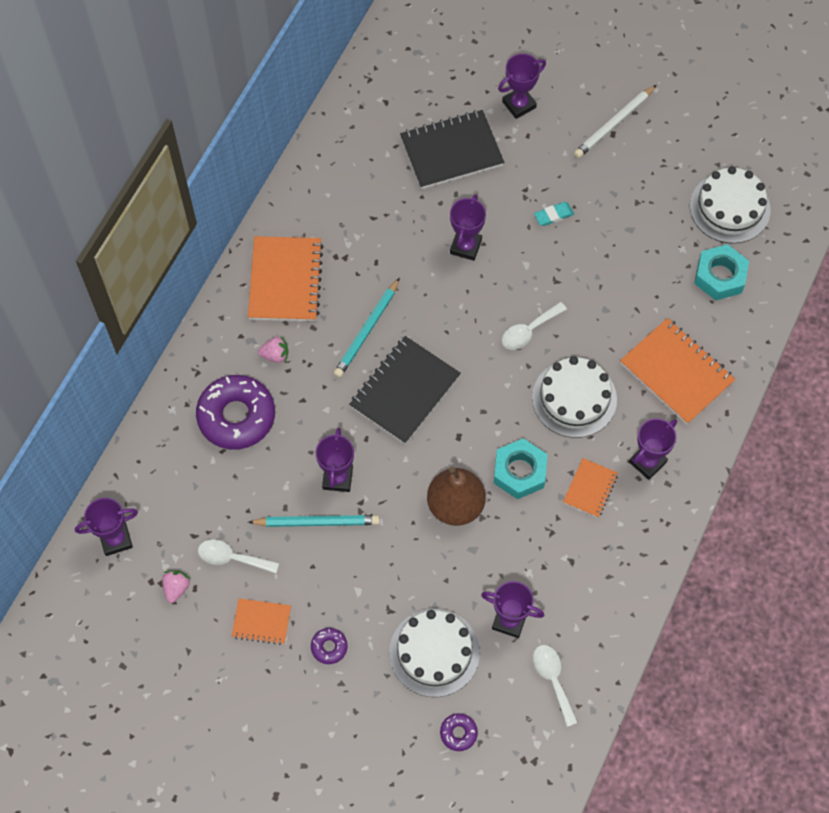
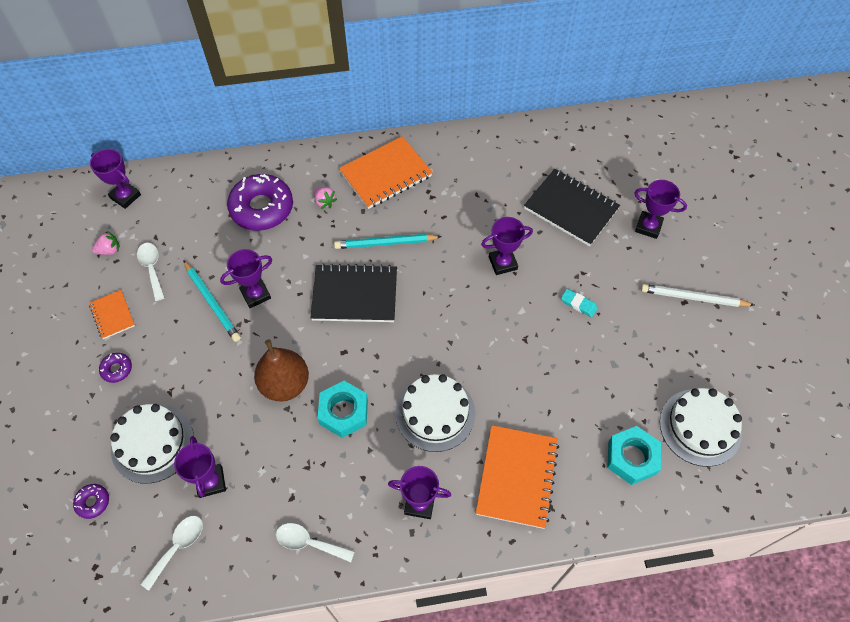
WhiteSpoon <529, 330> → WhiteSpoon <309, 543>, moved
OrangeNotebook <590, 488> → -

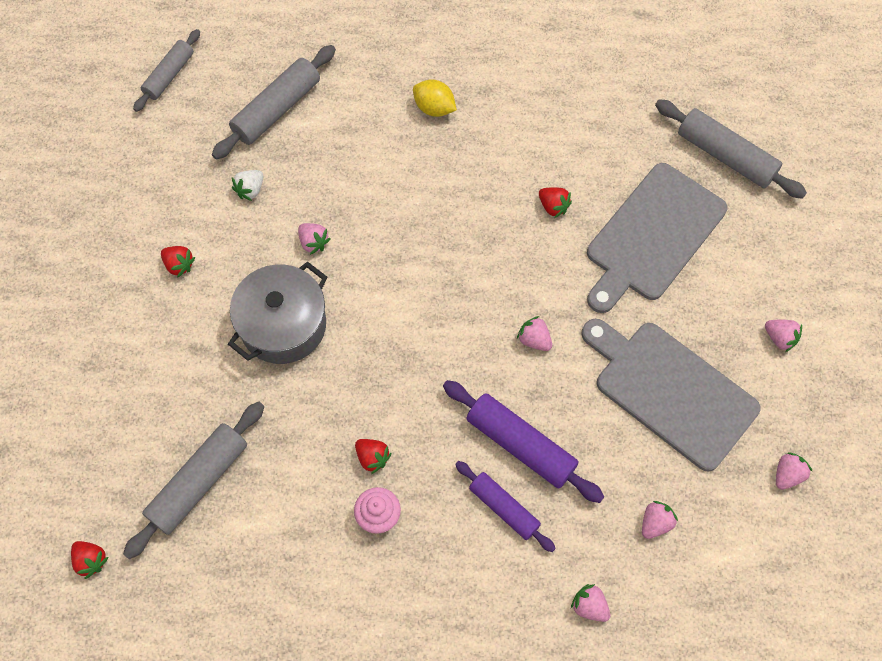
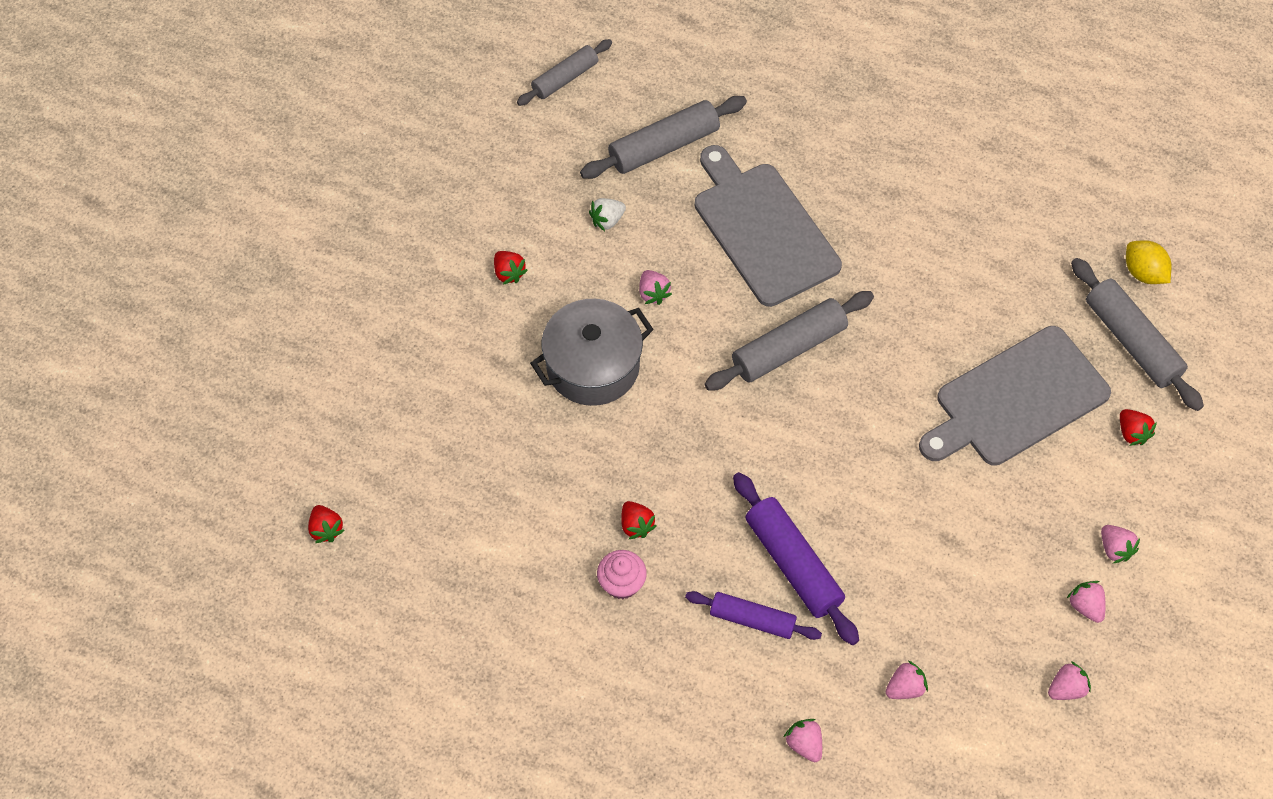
PurpleRollingPin <504, 508> → PurpleRollingPin <752, 619>, 45 degrees counterclockwise
GreyCuttingBoard <671, 391> → GreyCuttingBoard <763, 229>, moved
GreyRollingPin <199, 482> → GreyRollingPin <788, 348>, moved
PinkStrawberry <534, 340> → PinkStrawberry <1085, 606>, moved
RedStrawberry <553, 206> → RedStrawberry <1132, 433>, moved
YellowLemon <434, 108> → YellowLemon <1143, 273>, moved

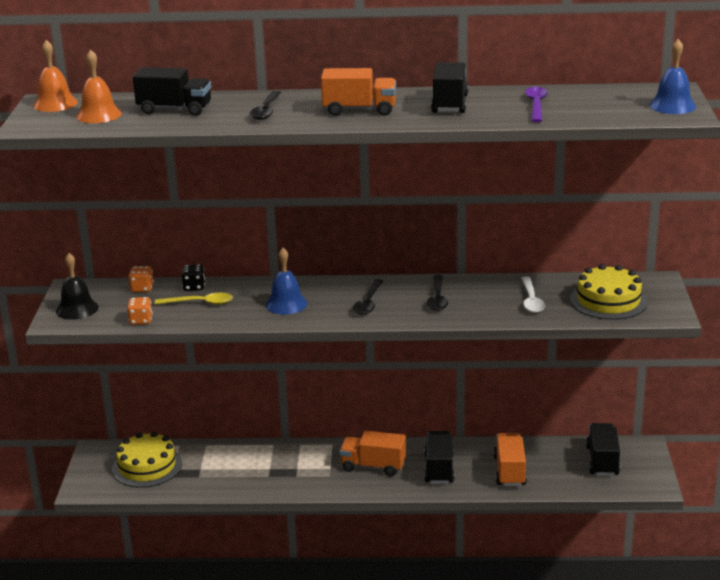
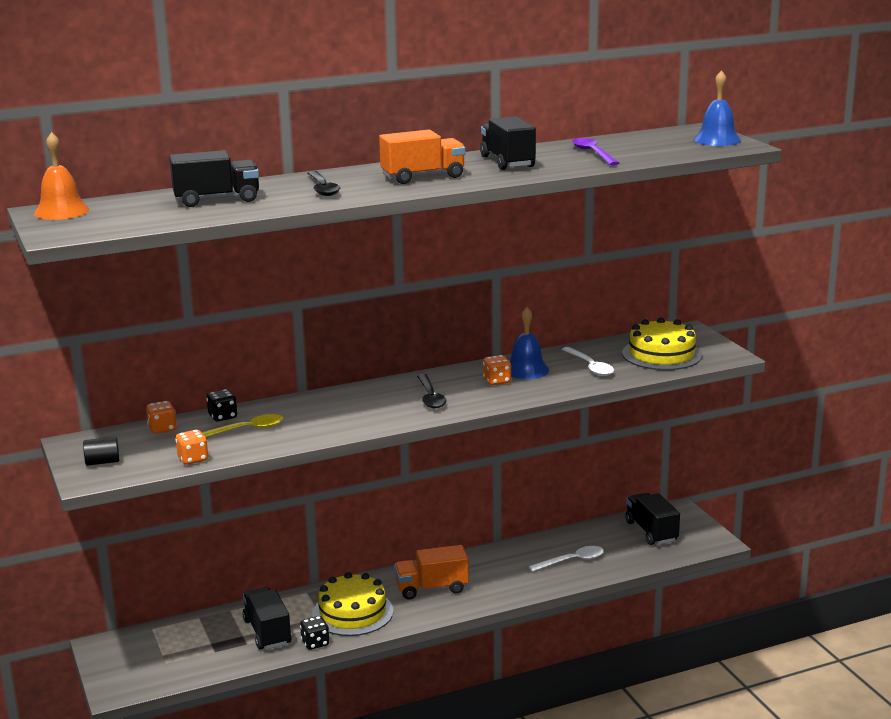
BlackBell <77, 309> → BlackCylinder <102, 462>
BlackTruck <439, 469> → BlackTruck <267, 632>, moved
- → BlackDice <315, 643>
YellowCake <147, 466> → YellowCake <352, 612>, moved
BlackSpoon <437, 298> → OrangeDice <497, 381>
BlueBell <286, 304> → BlueBell <526, 370>, moved
OrangeTruck <509, 471> → WhiteSpoon <572, 561>
OrangeBell <98, 115> → -

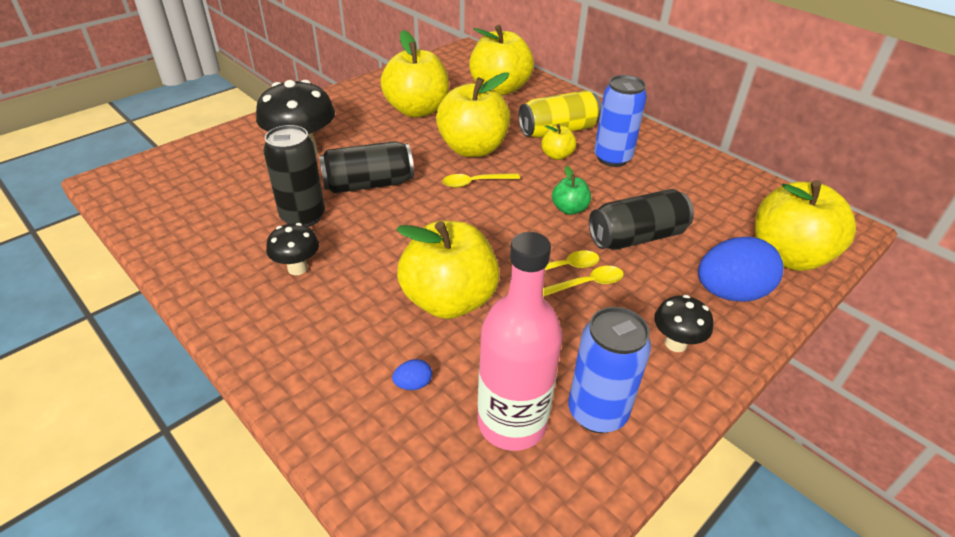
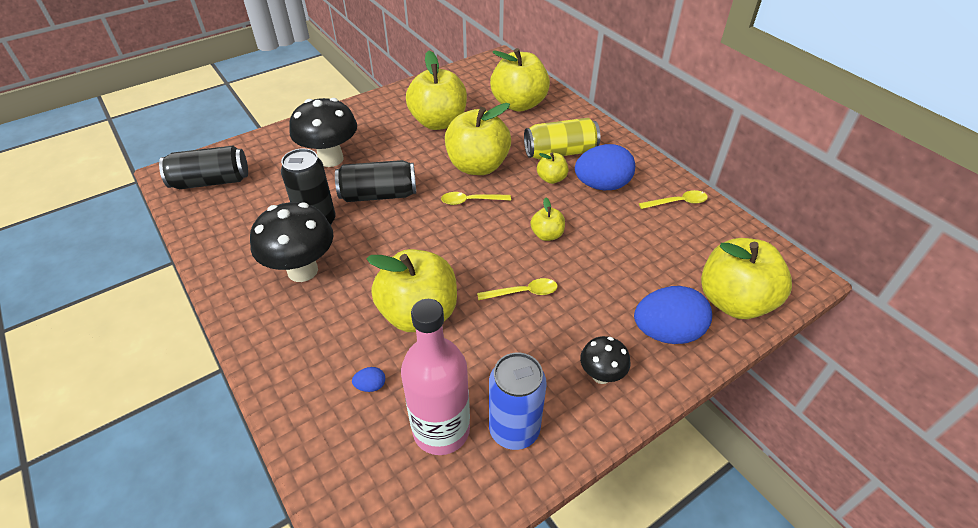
BlackCan <636, 237> → BlackCan <211, 181>, moved
BlackMushroom <297, 268> → BlackMushroom <302, 270>, x1.84
GreenApple <569, 209> → YellowApple <547, 235>
BlueCan <612, 158> → BlueEgg <602, 185>
YellowSpoon <585, 284> → YellowSpoon <677, 202>, moved

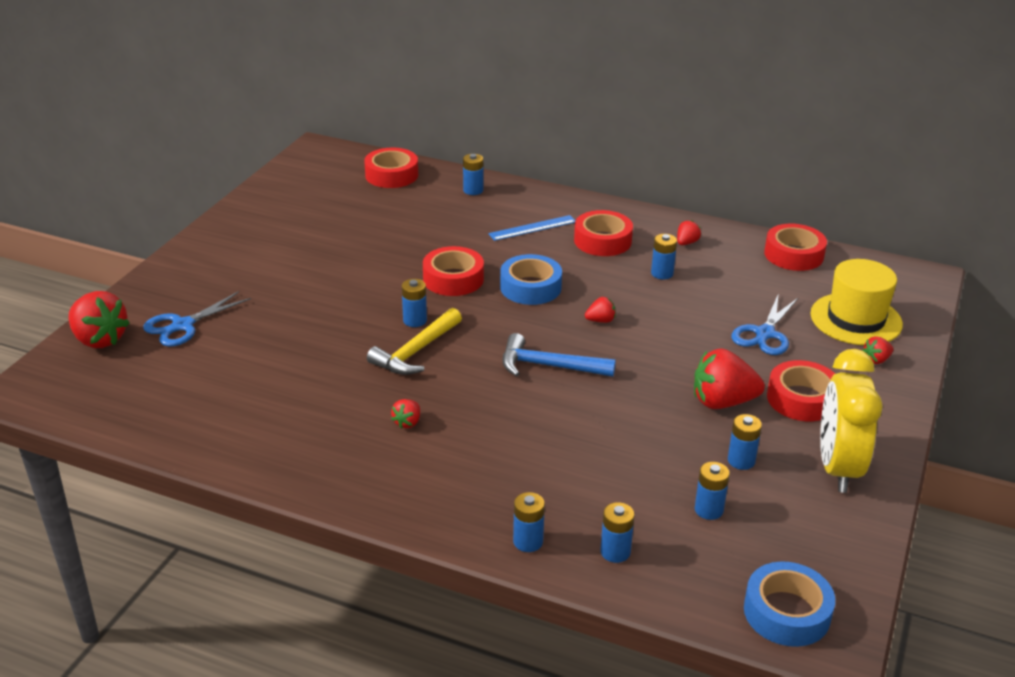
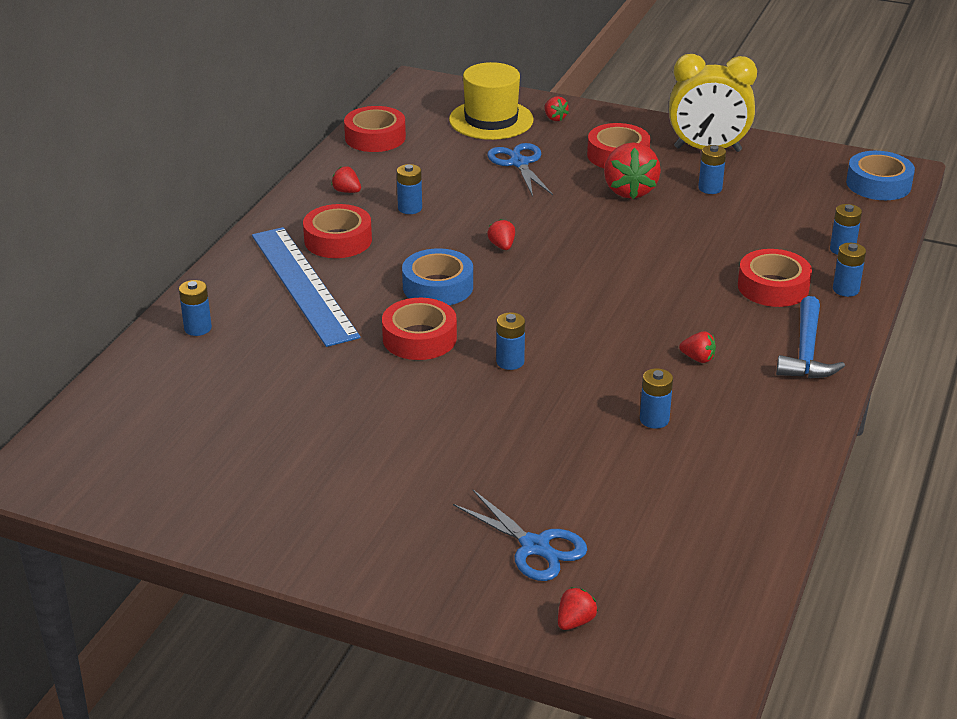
BlueRuler <532, 228> → BlueRuler <303, 285>, x1.97
BlueScissors <765, 334> → BlueScissors <519, 163>, 135 degrees counterclockwise
RedStrawberry <99, 339> → RedStrawberry <575, 621>, x0.48
BlueBattery <708, 510> → BlueBattery <654, 419>, moved
RedTape <391, 175> → RedTape <773, 287>, moved
BlueHammer <548, 366> → BlueHammer <806, 352>, moved
YellowHammer <415, 352> → -

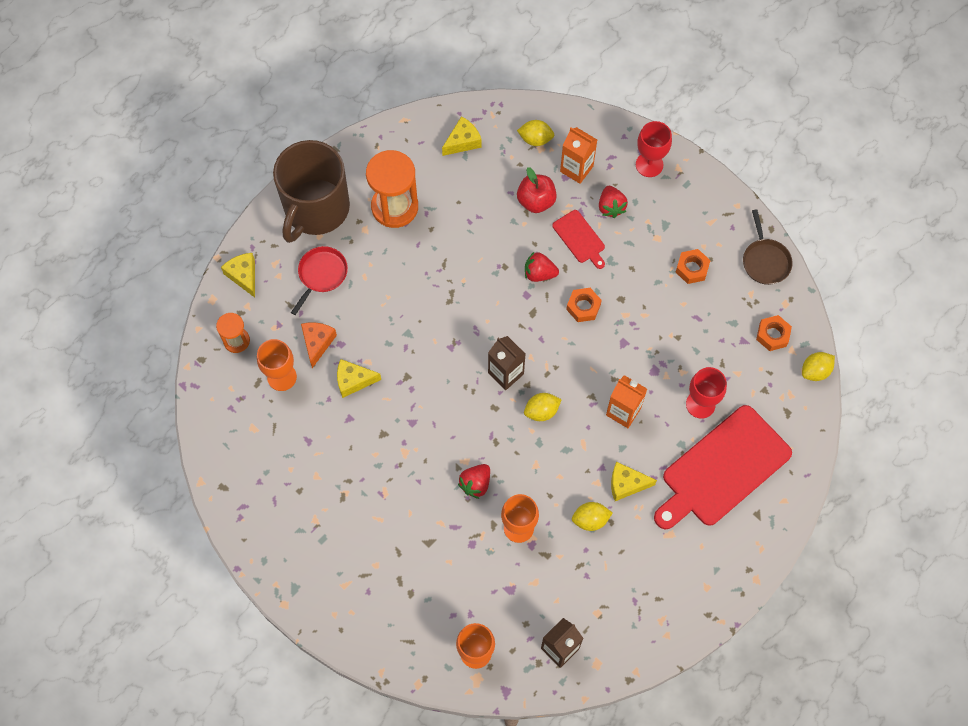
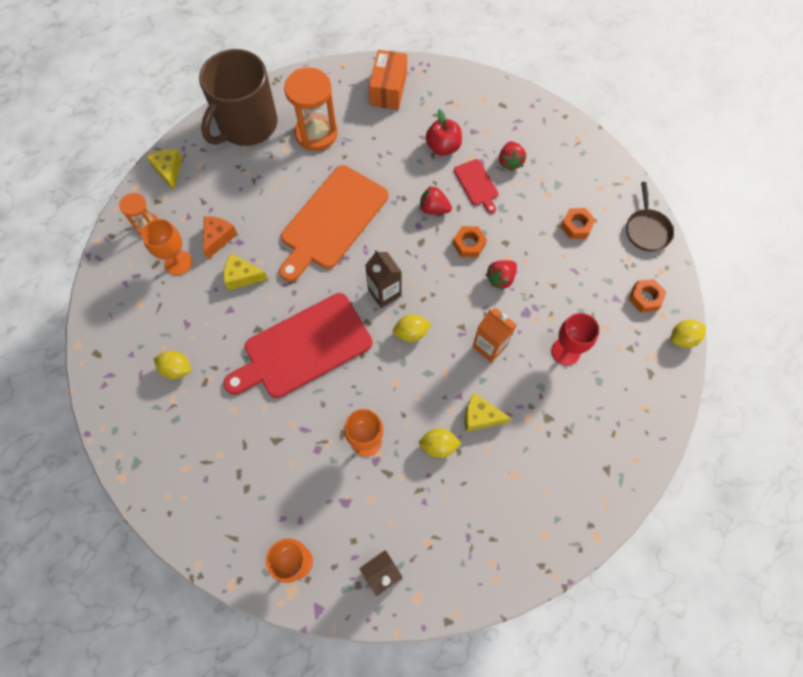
YellowLemon <535, 139> → YellowLemon <177, 369>, moved
RedCuttingBoard <722, 469> → RedCuttingBoard <303, 348>, moved
- → OrangeCuttingBoard <332, 220>
YellowCheese <463, 141> → OrangeBox <388, 89>
RedStrawberry <475, 484> → RedStrawberry <500, 278>, moved
RedPan <321, 274> → -
OrangeCarton <576, 169> → -
RedGoblet <649, 164> → -

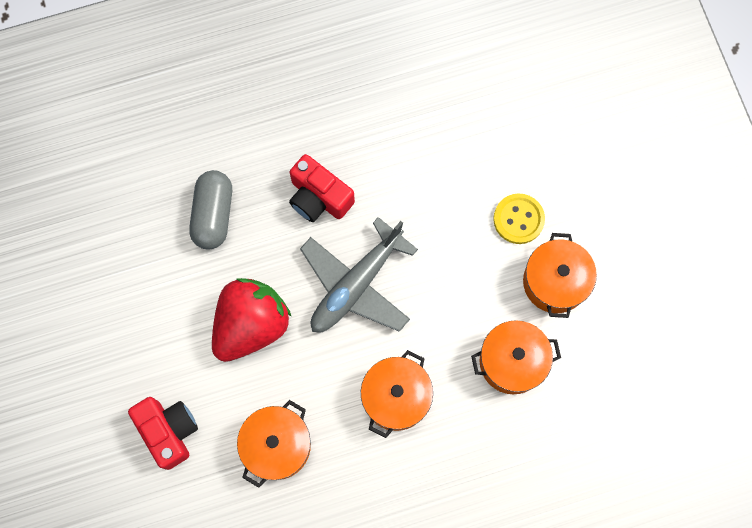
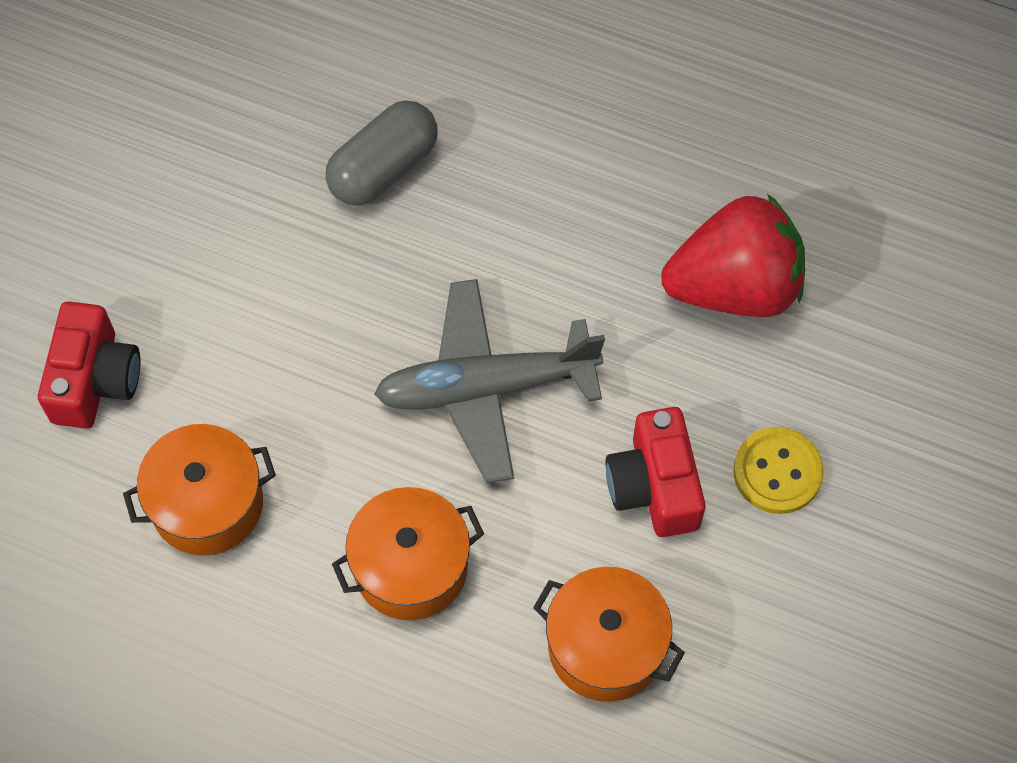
RedCamera <319, 197> → RedCamera <654, 486>, moved
RedStrawberry <251, 325> → RedStrawberry <734, 286>, moved
OrangePot <554, 282> → -

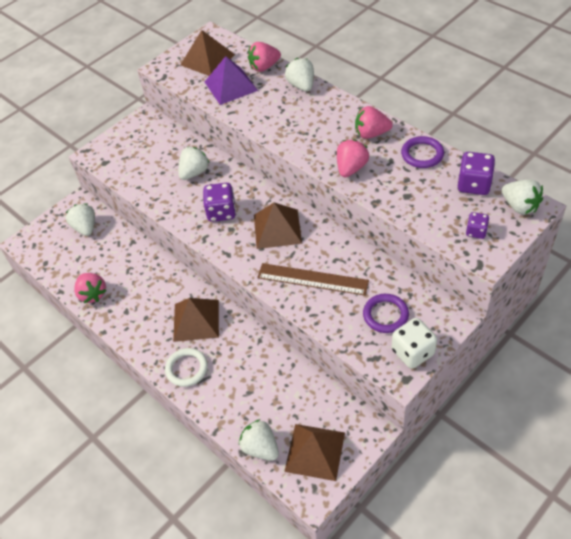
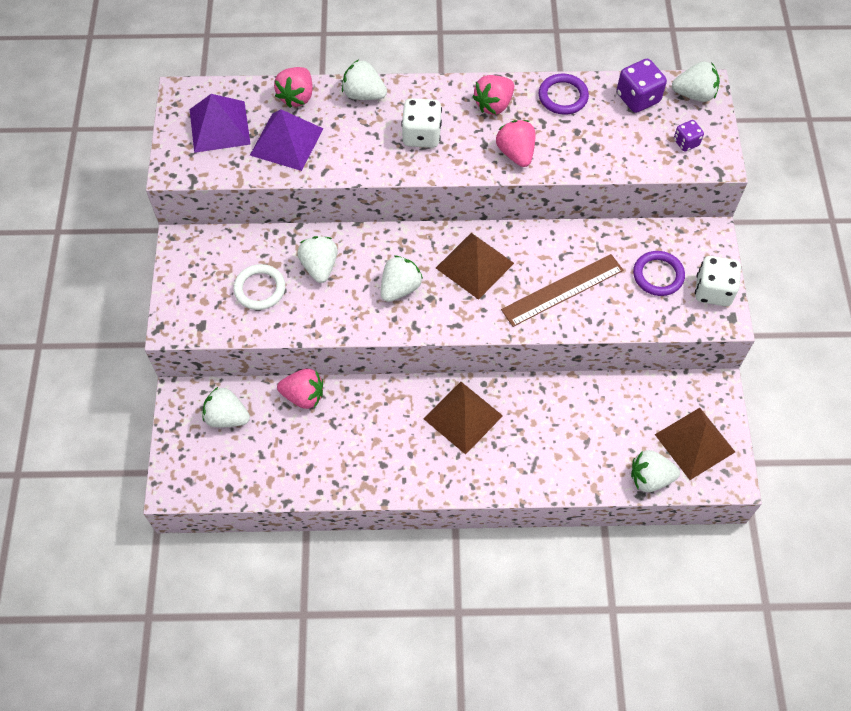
BrownPyramid <207, 59> → PurplePyramid <219, 126>
WhiteRing <187, 368> → WhiteRing <260, 289>, moved
PinkStrawberry <92, 294> → PinkStrawberry <303, 396>, moved
PurpleDice <221, 212> → WhiteStrawberry <400, 288>
- → WhiteDice <421, 135>

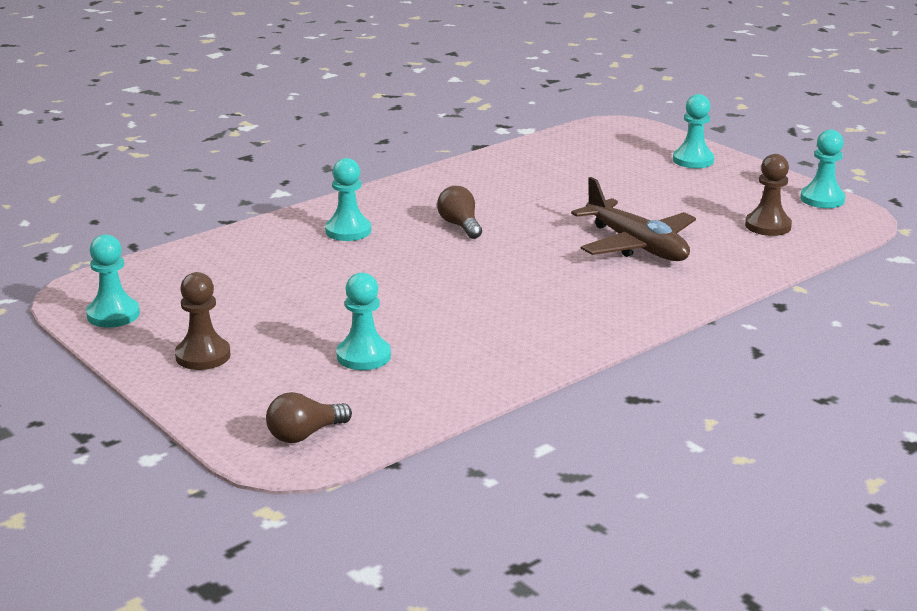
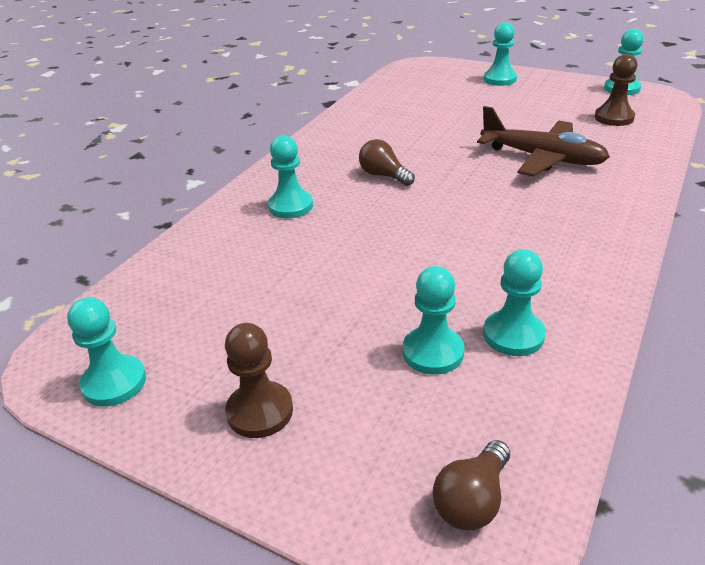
- → TurquoisePawn <513, 335>

